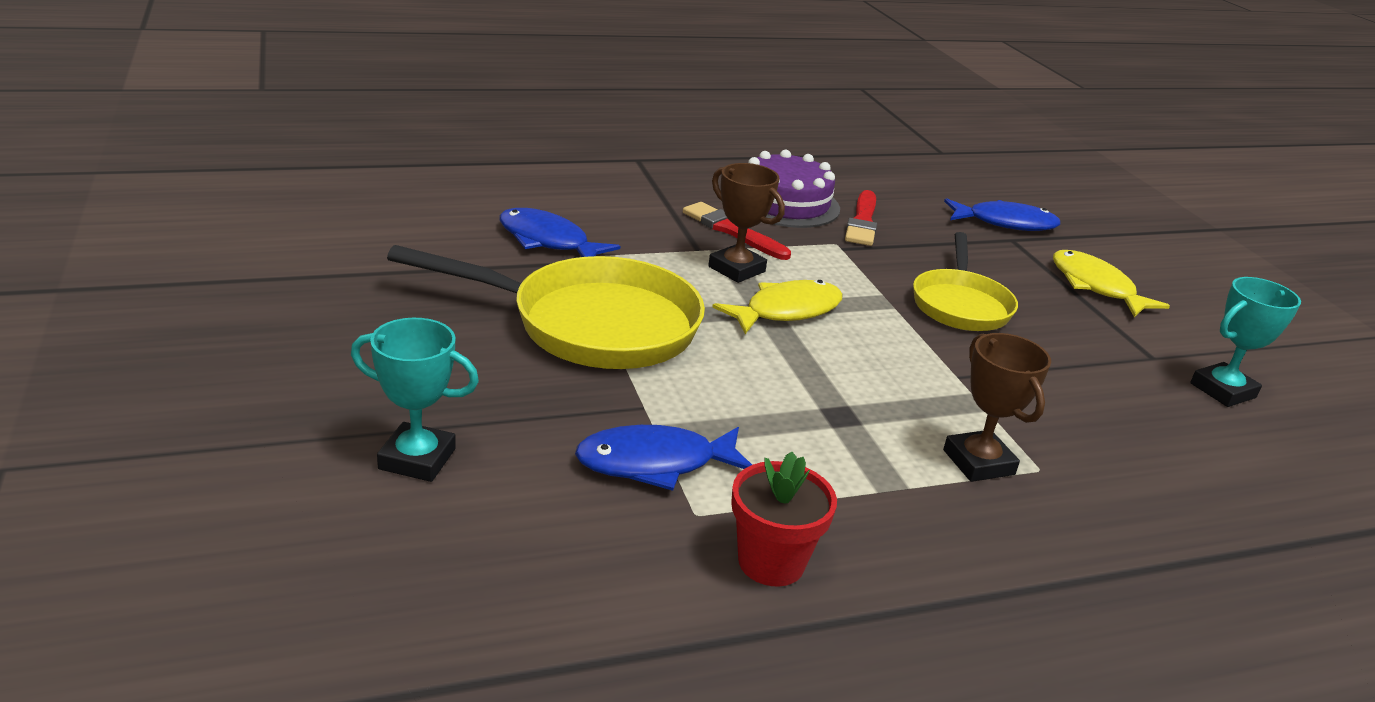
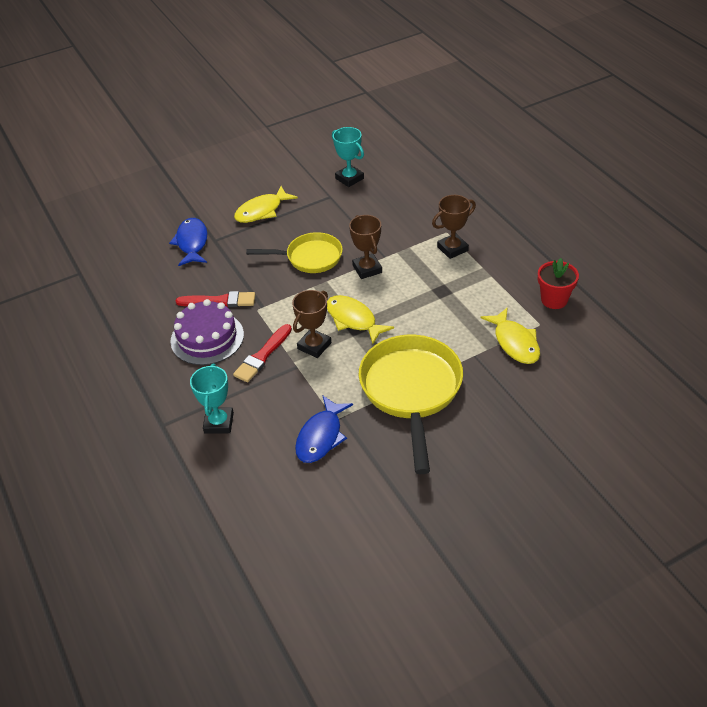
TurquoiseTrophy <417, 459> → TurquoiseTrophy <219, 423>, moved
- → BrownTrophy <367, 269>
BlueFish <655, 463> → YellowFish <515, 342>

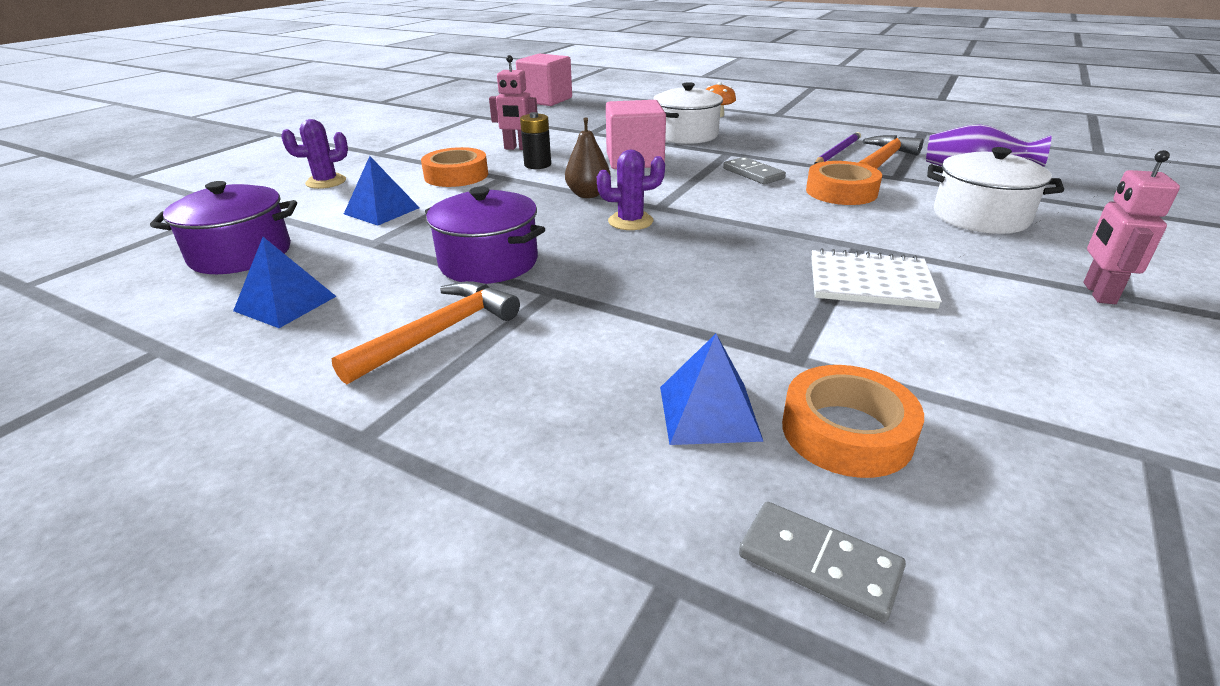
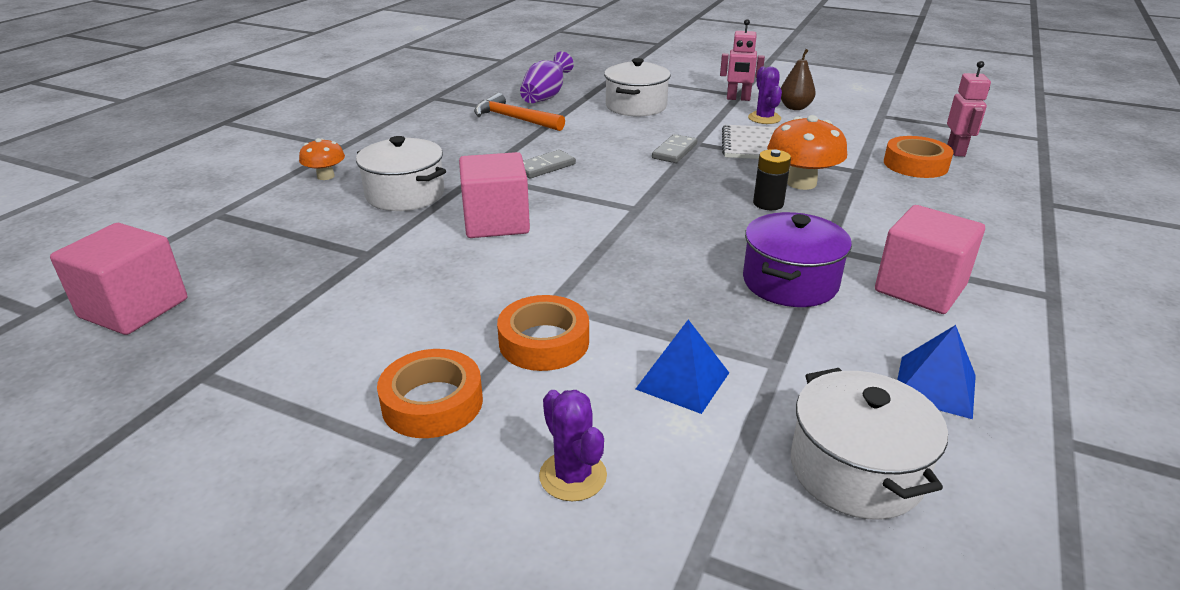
OrangeTape <841, 192> → OrangeTape <432, 402>, moved
GreyDomino <819, 563> → GreyDomino <674, 151>, moved
PurpleCactus <630, 221> → PurpleCactus <764, 118>, moved
BlackBattery <537, 165> → BlackBattery <768, 203>, moved
- → OrangeMushroom <801, 183>
BrownPear <588, 194> → BrownPear <795, 107>, moved
PurplePot <241, 254> → WhitePot <856, 470>
OrangeHammer <438, 333> → PinkCube <920, 288>
PinkRobot <517, 148> → PinkRobot <956, 151>, moved
BluePyramid <709, 412> → -
PurplePencil <837, 152> → -

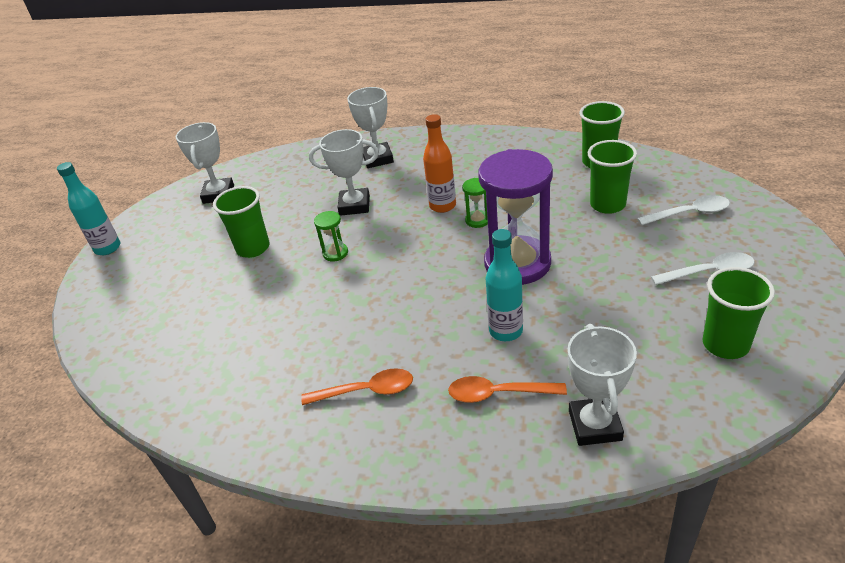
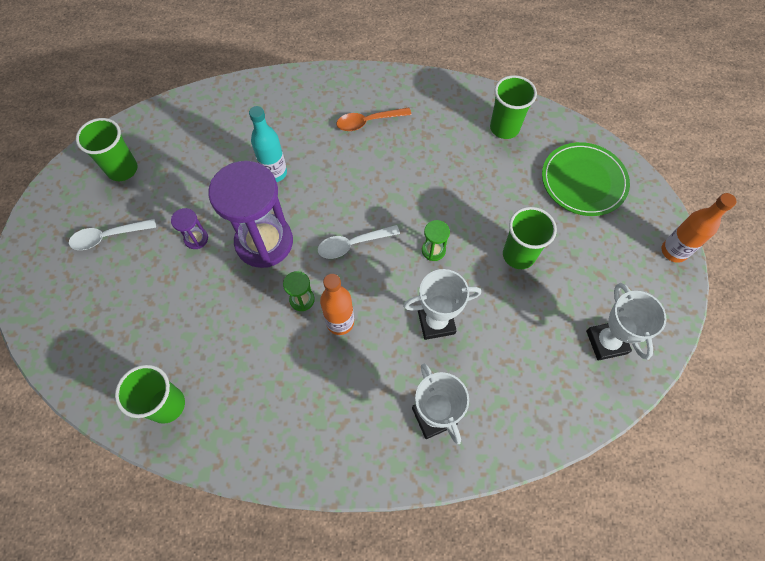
- → PurpleHourglass <196, 239>
WhiteSpoon <689, 213> → WhiteSpoon <352, 244>, moved
GreenCup <607, 205> → GreenCup <504, 128>, moved
- → GreenPlate <583, 181>
TurquoiseBottle <108, 248> → OrangeBottle <673, 251>
OrangeSpoon <498, 394> → -
WhiteTrophy <595, 425> → -

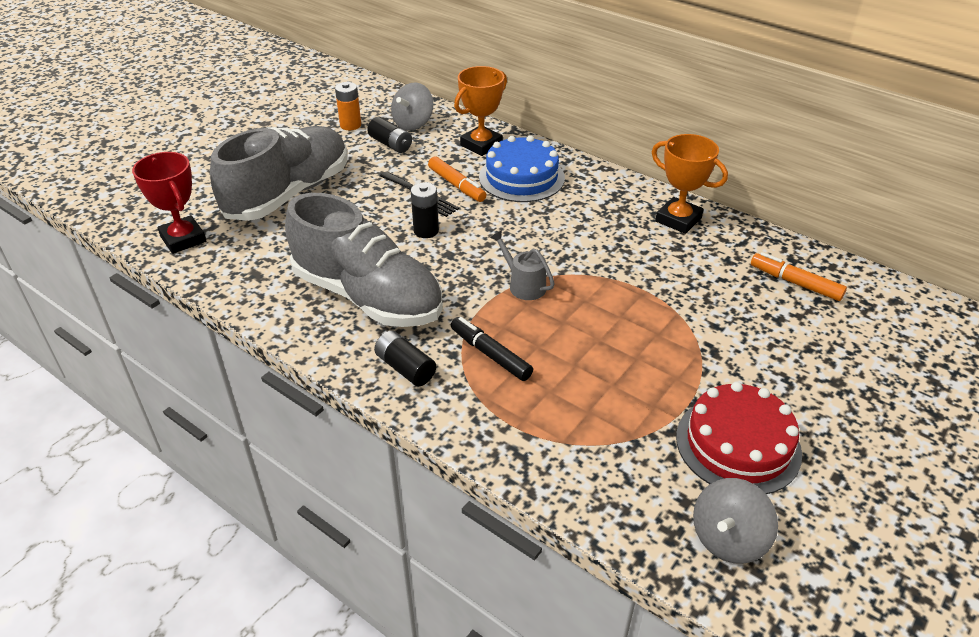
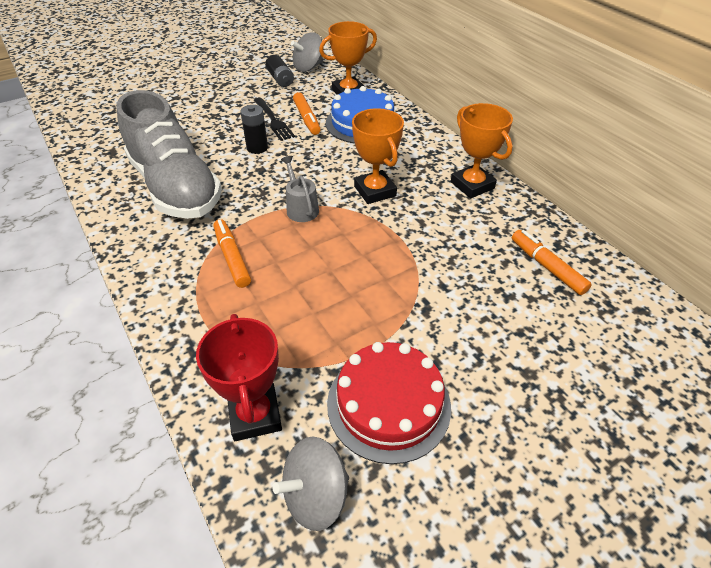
RedTrophy <183, 239> → RedTrophy <255, 415>, moved
BlackMarker <490, 354> → OrangeMarker <232, 257>
- → OrangeTrophy <375, 191>
GreyShoe <288, 194> → -
OrangeBattery <350, 125> → -
BlackBattery <405, 368> → -

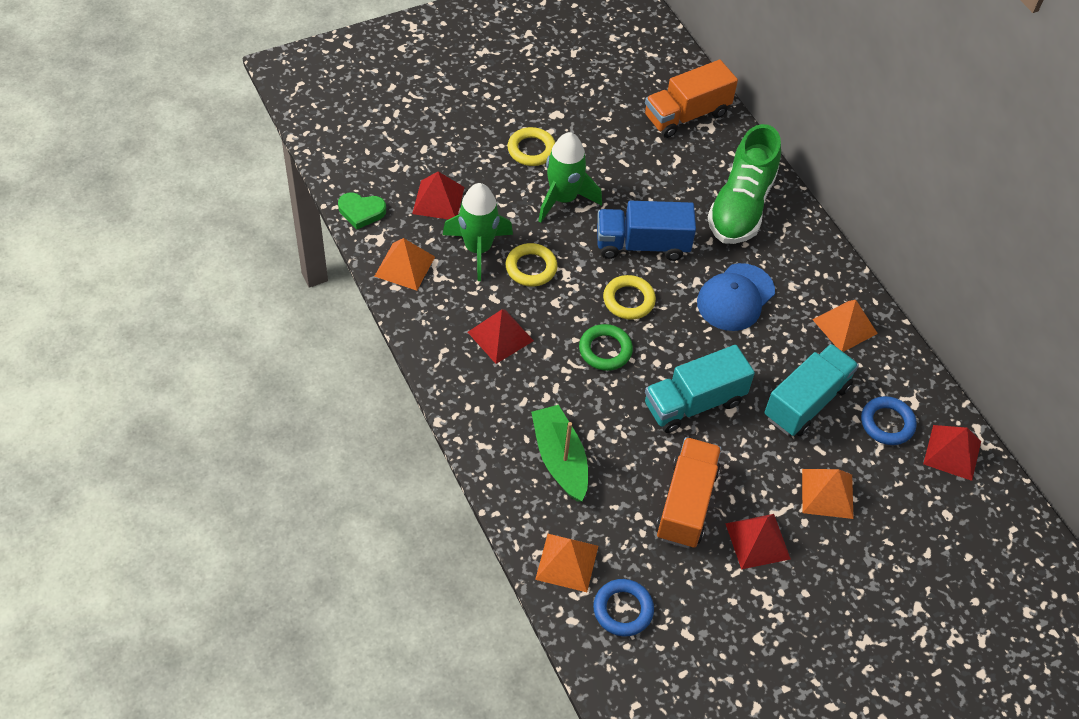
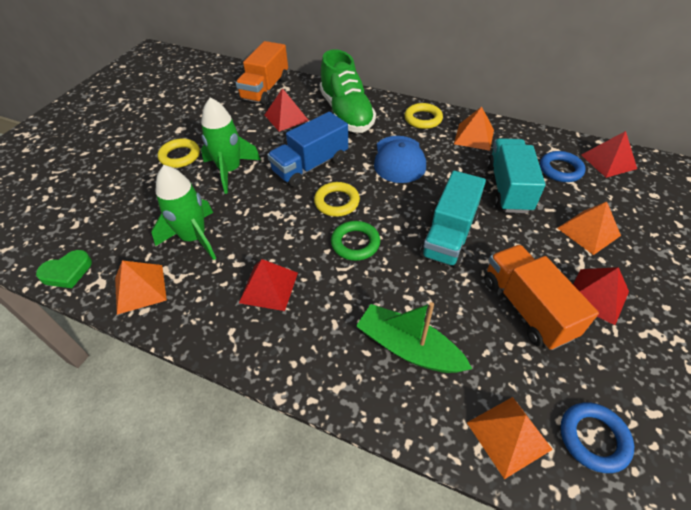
RedPyramid <438, 200> → RedPyramid <286, 117>, moved
YellowRing <531, 268> → YellowRing <423, 119>, moved

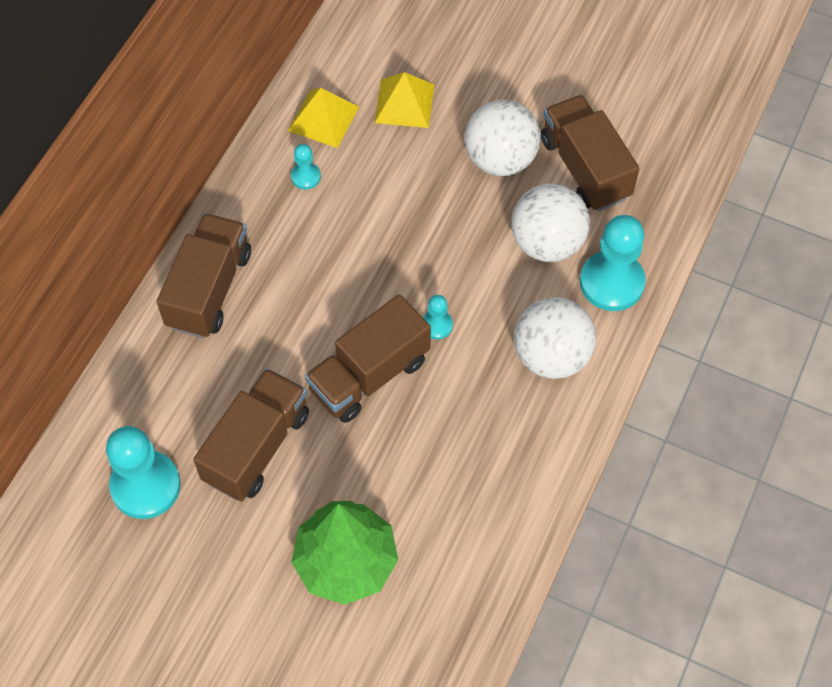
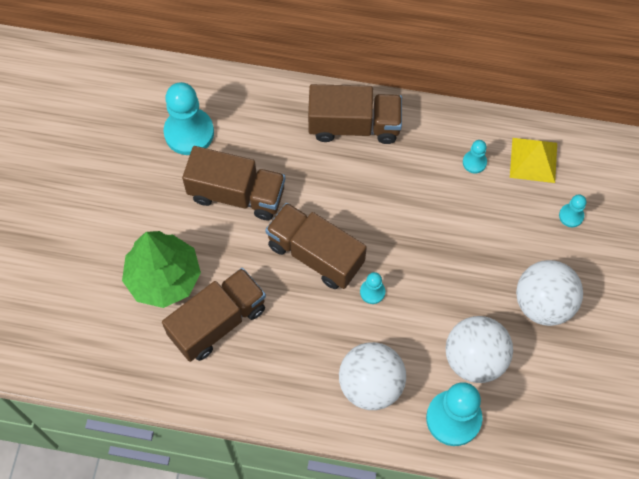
BrownTruck <585, 168> → BrownTruck <218, 322>, moved
YellowPyramid <404, 103> → TurquoisePawn <571, 216>

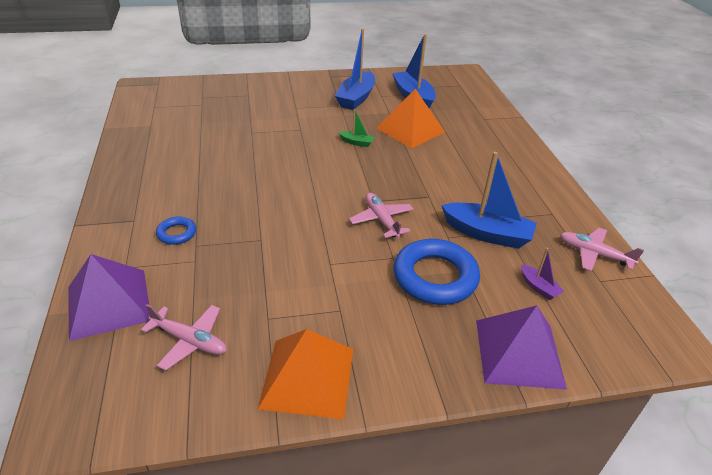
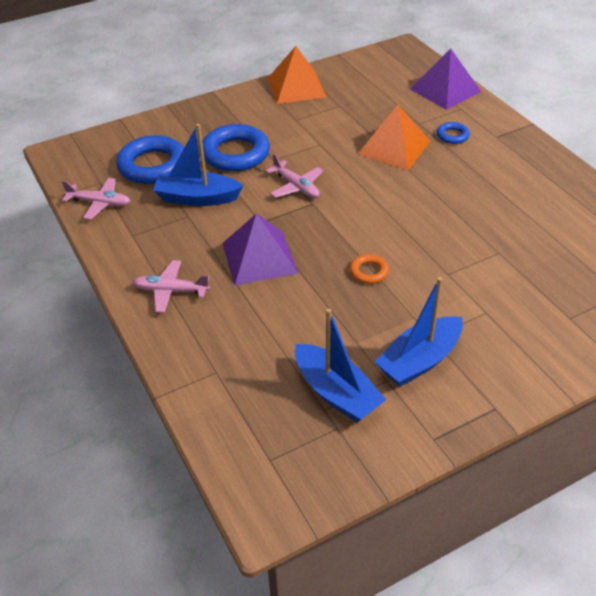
PurpleBoat <538, 287> → BlueRing <153, 165>
PinkPlane <190, 341> → PinkPlane <171, 291>, moved
PurplePyramid <519, 353> → PurplePyramid <259, 258>, moved
GreenBoat <356, 143> → OrangeRing <369, 272>
OrangePyramid <410, 130> → OrangePyramid <394, 147>, moved
BlueBoat <356, 98> → BlueBoat <419, 360>, 135 degrees counterclockwise

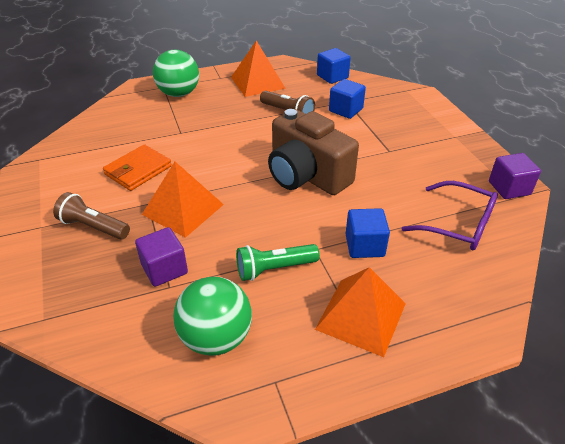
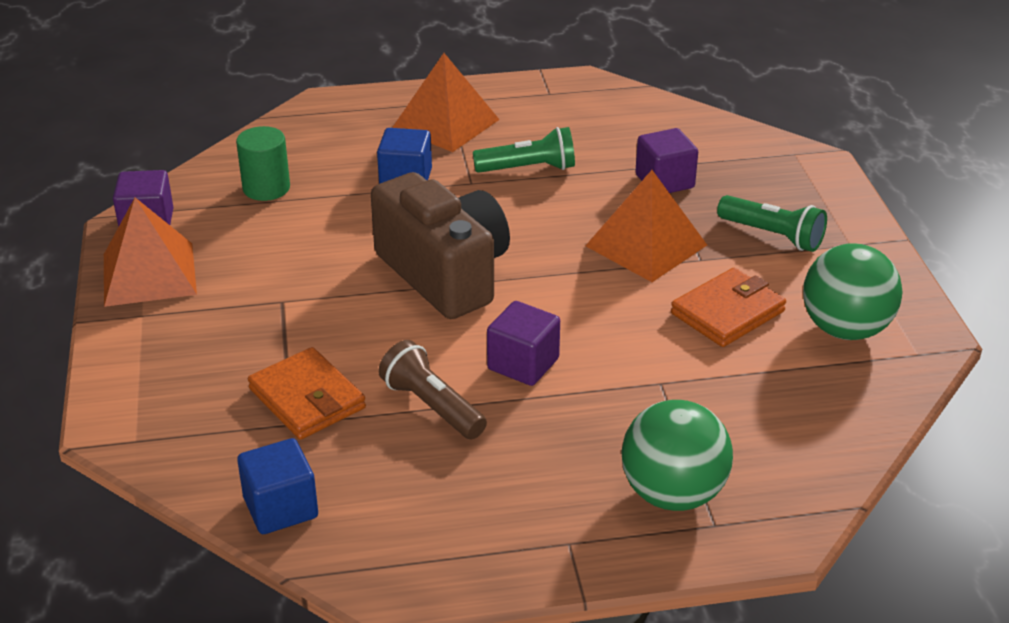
OrangePyramid <257, 82> → OrangePyramid <149, 274>, moved
PurpleGlasses <458, 225> → GreenCylinder <266, 188>
BlueCube <345, 110> → OrangeWallet <307, 399>
- → PurpleCube <523, 364>
BrownFlashlight <93, 227> → GreenFlashlight <773, 236>
GreenBall <216, 338> → GreenBall <845, 329>, moved

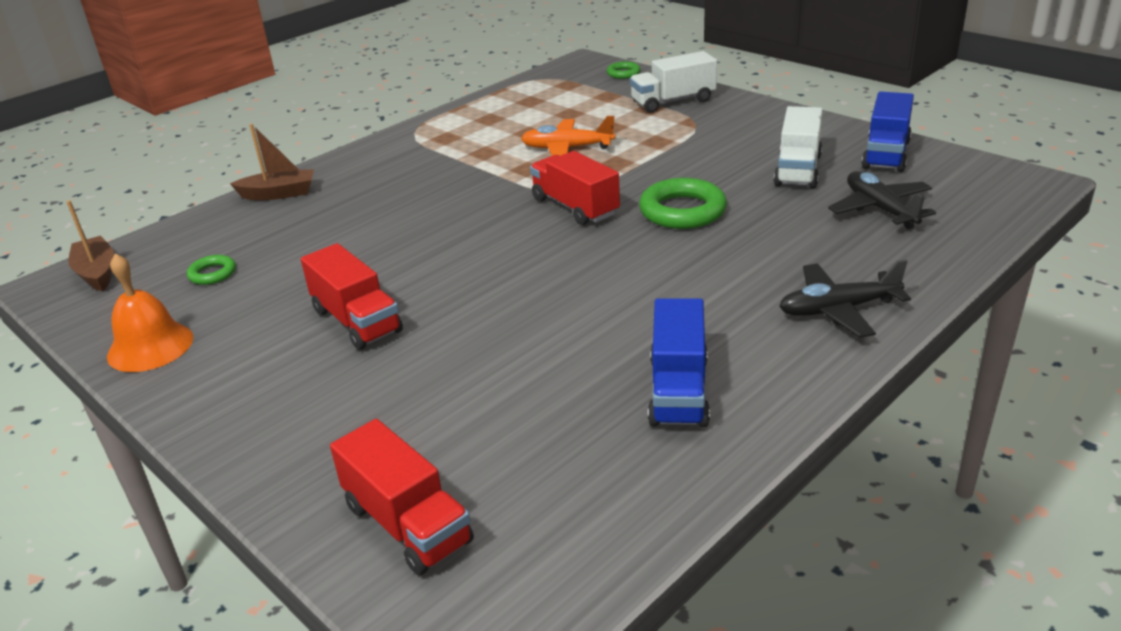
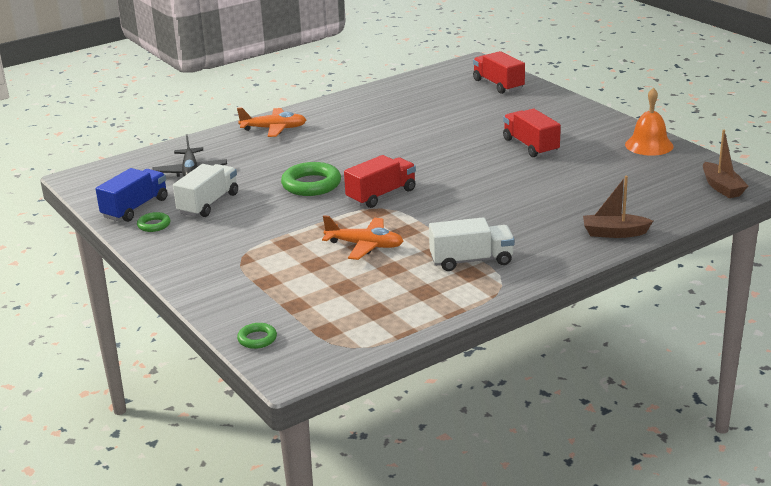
GreenRing <212, 274> → GreenRing <154, 225>, moved
BlackPlane <838, 309> → OrangePlane <274, 129>
RedTruck <575, 207> → RedTruck <381, 195>, 105 degrees counterclockwise
WhiteTruck <673, 101> → WhiteTruck <471, 260>, moved
BlueTruck <678, 390> → -

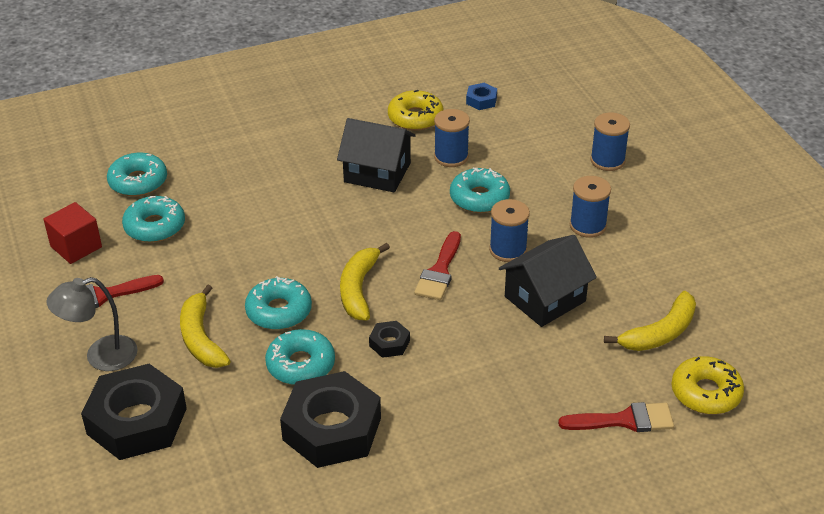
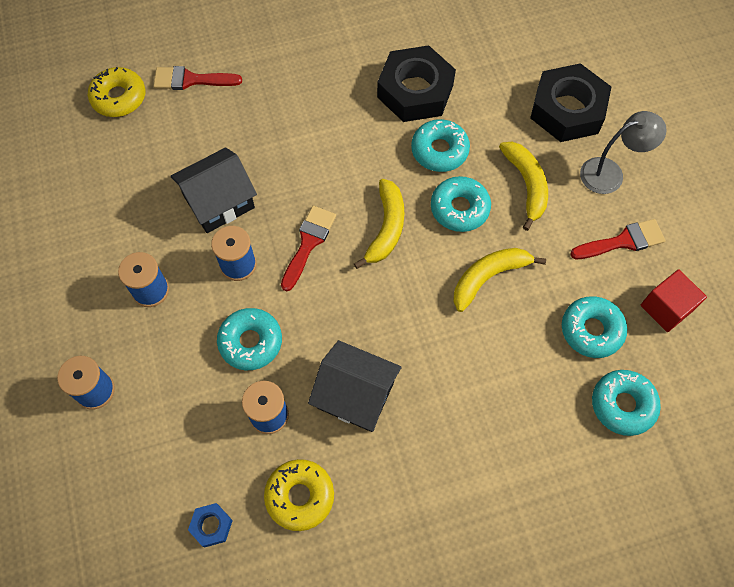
YellowBanana <660, 333> → YellowBanana <488, 277>, moved
BlackNut <389, 343> → -

